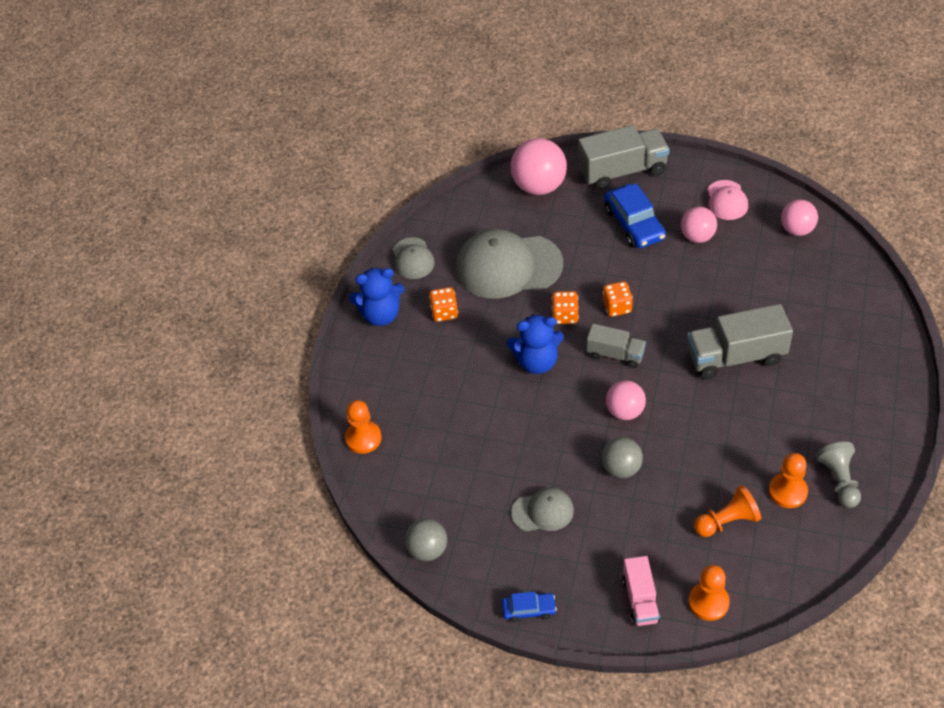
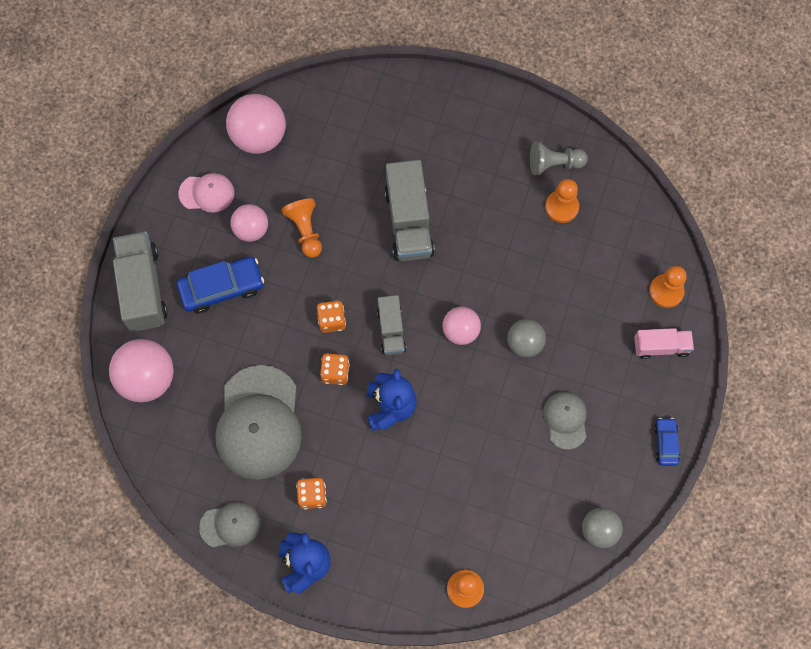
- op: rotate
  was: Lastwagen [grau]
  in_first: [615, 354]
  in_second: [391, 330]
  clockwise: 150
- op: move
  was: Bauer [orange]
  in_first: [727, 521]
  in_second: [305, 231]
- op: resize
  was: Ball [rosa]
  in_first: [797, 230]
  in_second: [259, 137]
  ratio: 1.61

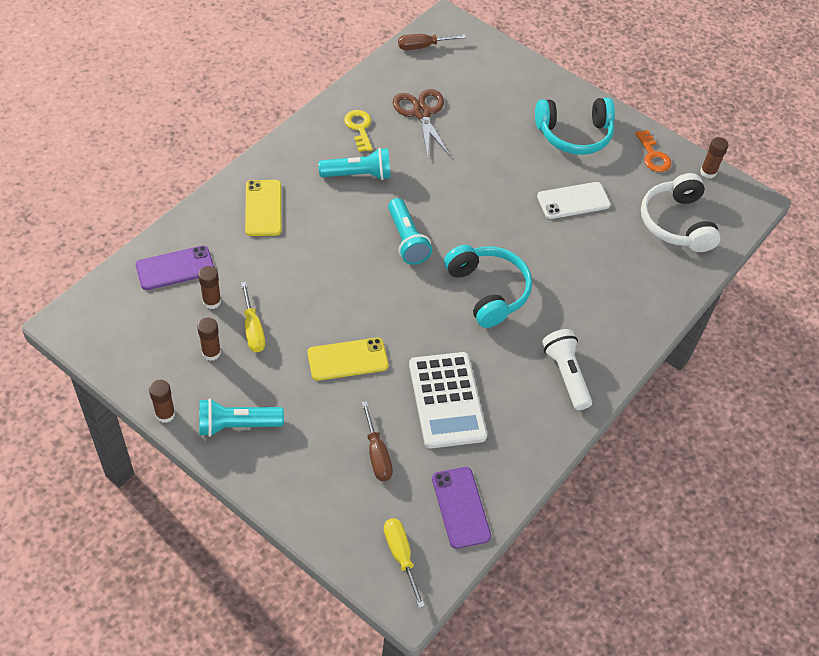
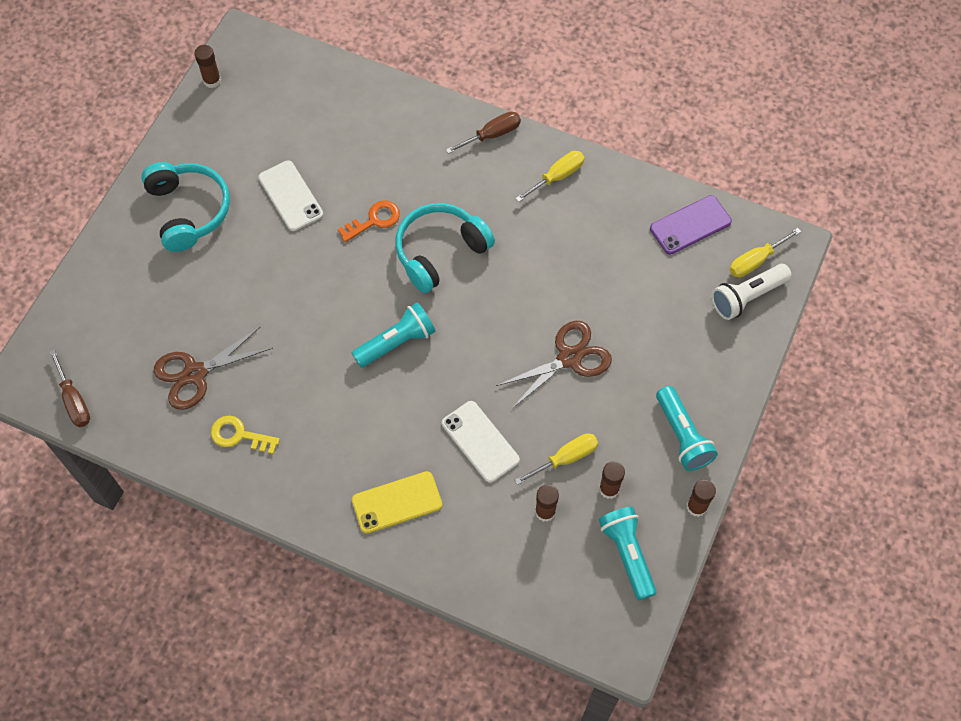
- op: delete
  was: Handy [lila]
  in_first: [175, 268]
- op: replace
  was: Handy [gelb]
  now: Schere [braun]
  in_first: [347, 359]
  in_second: [569, 358]
- op: move
  was: Taschenlampe [türkis]
  in_first: [358, 175]
  in_second: [627, 554]
- op: rotate
  was: Schlüssel [gelb]
  in_first: [359, 128]
  in_second: [239, 435]
  clockwise: 45
- op: move
  was: Schraubenzieher [braun]
  in_first: [377, 454]
  in_second: [492, 135]
- op: delete
  was: Taschenrechner [weiß]
  in_first: [446, 400]
- op: move
  was: Taschenlampe [weiß]
  in_first: [566, 374]
  in_second: [747, 297]
- op: move
  was: Schlüssel [orange]
  in_first: [653, 156]
  in_second: [374, 220]
- op: delete
  was: Kopfhörer [weiß]
  in_first: [677, 223]
- op: insert
  now: Handy [weiß]
  in_second: [480, 442]
- op: insert
  now: Schraubenzieher [gelb]
  in_second: [557, 176]

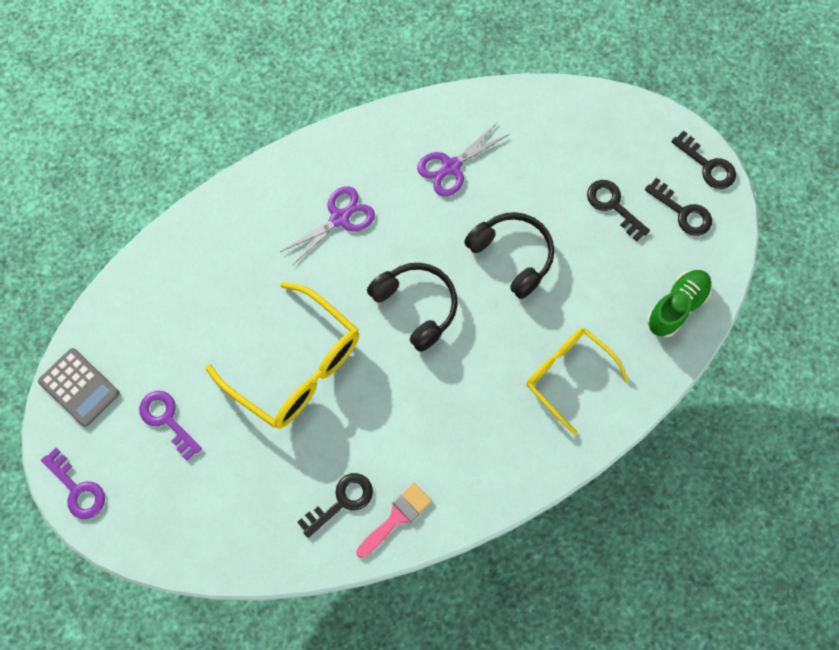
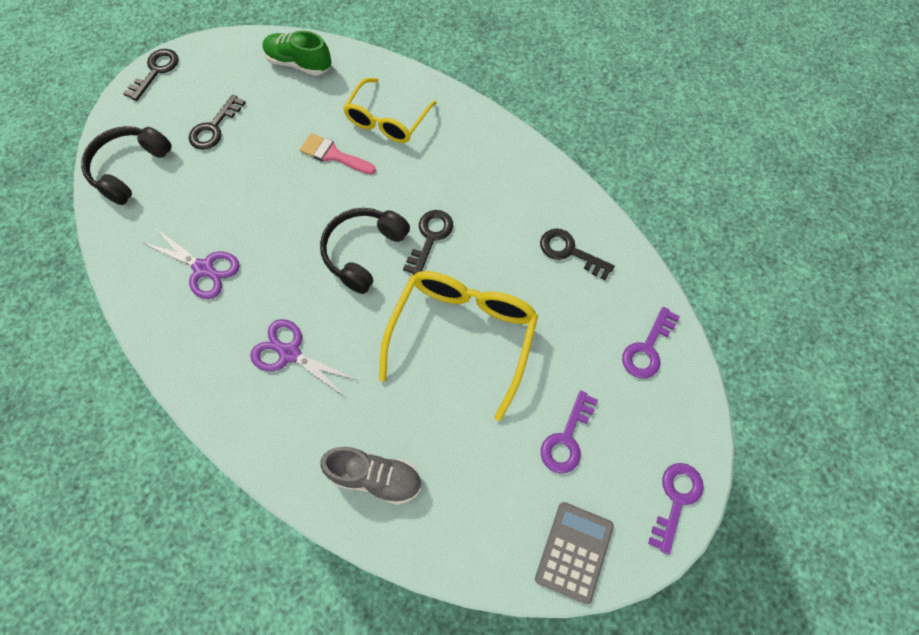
- op: move
  was: Pinsel [rosa]
  in_first: [396, 518]
  in_second: [334, 155]
- op: move
  was: Kopfhörer [schwarz]
  in_first: [512, 256]
  in_second: [130, 169]
- op: move
  was: Schlüssel [schwarz]
  in_first: [683, 212]
  in_second: [430, 238]
- op: insert
  now: Schuh [grau]
  in_second: [375, 477]
- op: insert
  now: Schlüssel [lila]
  in_second: [647, 348]

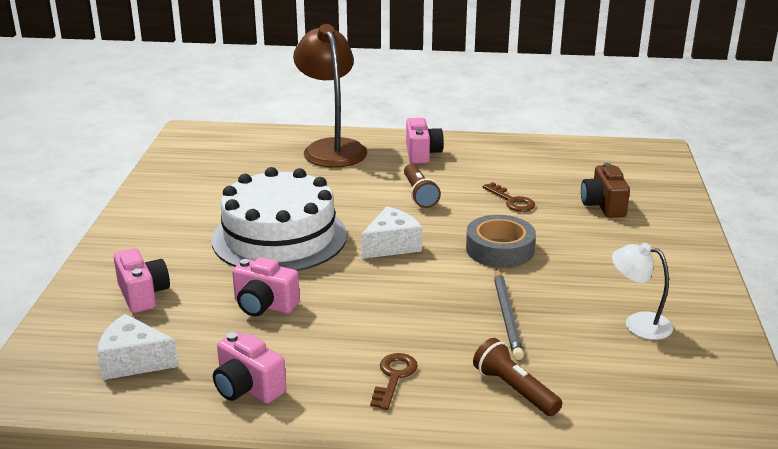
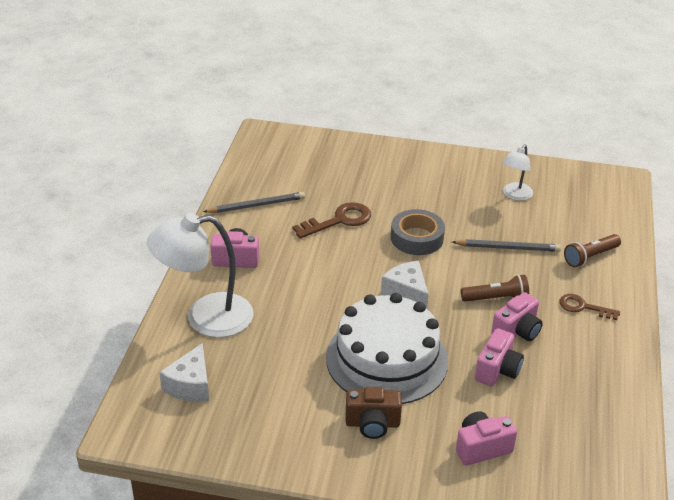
- op: move
  was: Käse [weiß]
  in_first: [133, 361]
  in_second: [190, 385]
- op: move
  was: Kamera [rosa]
  in_first: [247, 388]
  in_second: [517, 331]
- op: recolor
  was: Lampe [braun]
  now: Lampe [weiß]
  in_first: [331, 148]
  in_second: [205, 317]
- op: move
  was: Taschenlampe [braun]
  in_first: [419, 194]
  in_second: [496, 298]
- op: resize
  was: Schlüssel [braun]
  in_first: [512, 201]
  in_second: [339, 220]
  ratio: 1.53
- op: move
  was: Kamera [braun]
  in_first: [603, 206]
  in_second: [372, 424]
- op: insert
  now: Bleistift [grau]
  in_second: [256, 205]

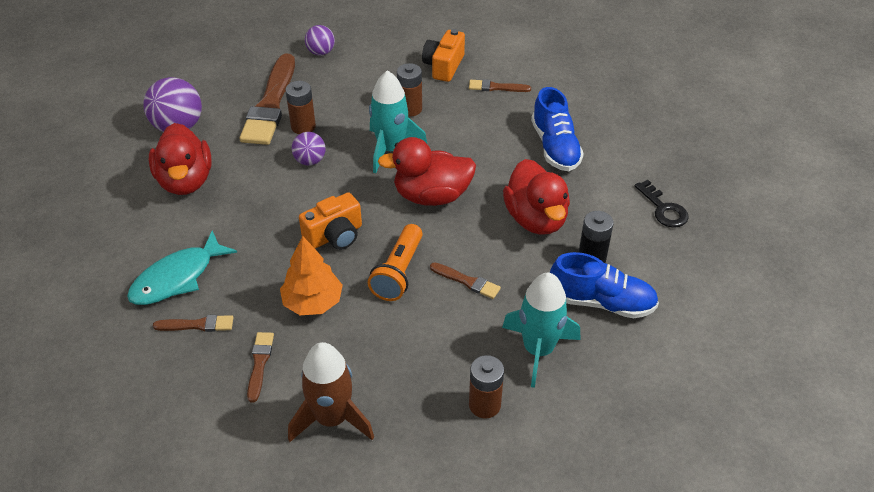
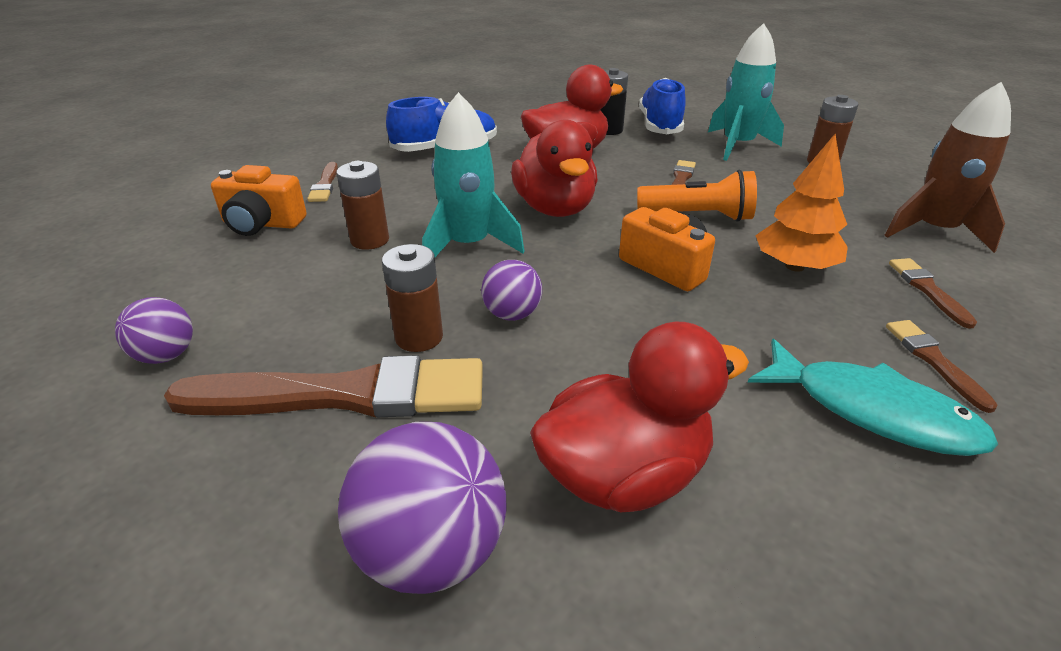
- op: rotate
  was: Pinsel [braun]
  in_first: [260, 363]
  in_second: [928, 290]
  clockwise: 90
- op: delete
  was: Schlüssel [schwarz]
  in_first: [664, 209]

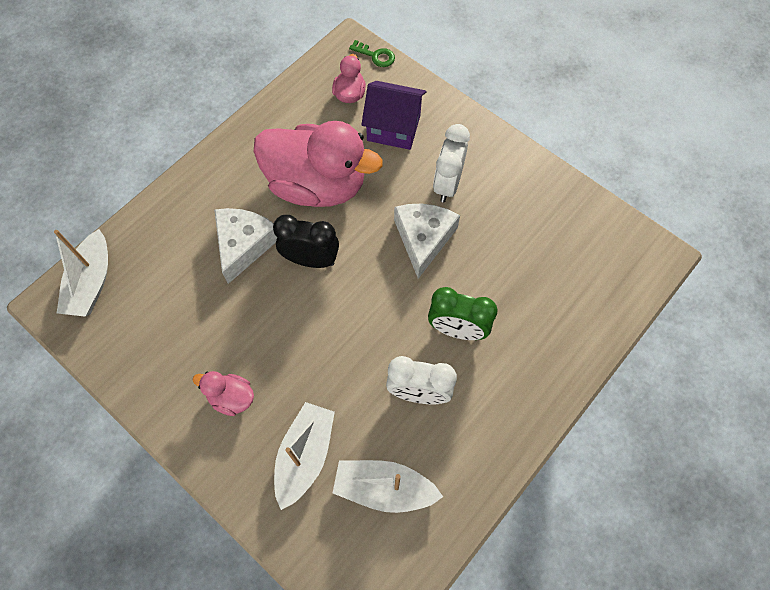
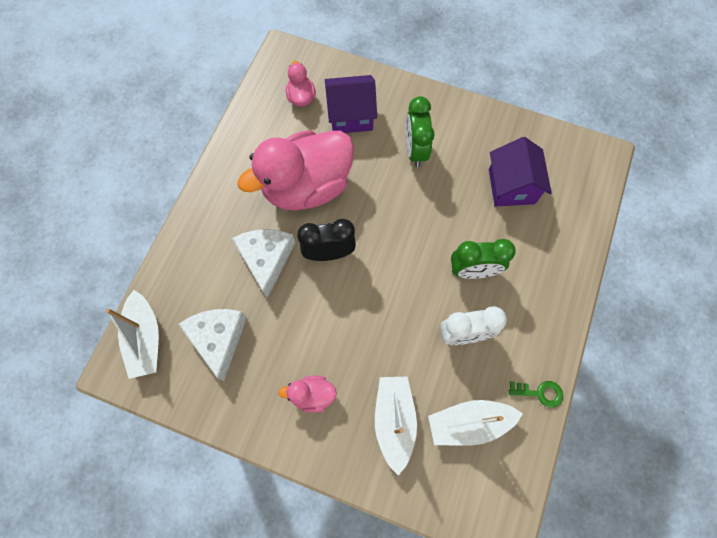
- op: rotate
  was: Ente [rosa]
  in_first: [317, 185]
  in_second: [307, 186]
  clockwise: 150
- op: move
  was: Schlüssel [grün]
  in_first: [375, 56]
  in_second: [540, 393]
- op: move
  was: Käse [weiß]
  in_first: [423, 239]
  in_second: [218, 339]
- op: recolor
  was: Wecker [weiß]
  now: Wecker [grün]
  in_first: [447, 184]
  in_second: [415, 150]
- op: insert
  now: Haus [lila]
  in_second: [511, 186]

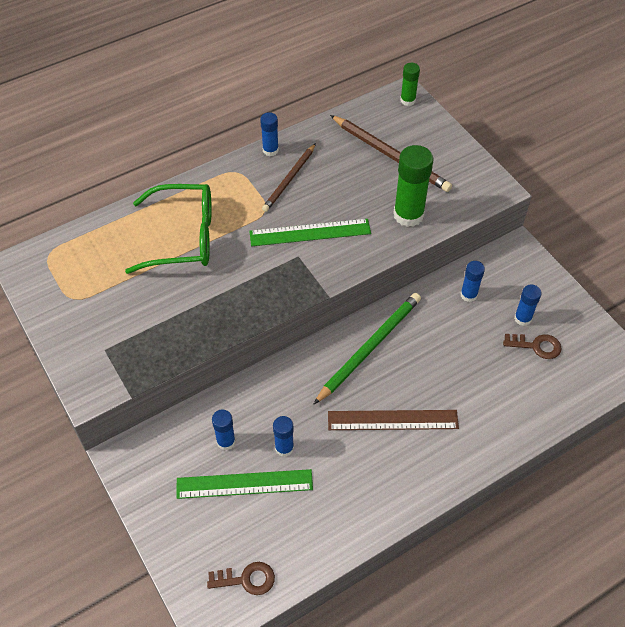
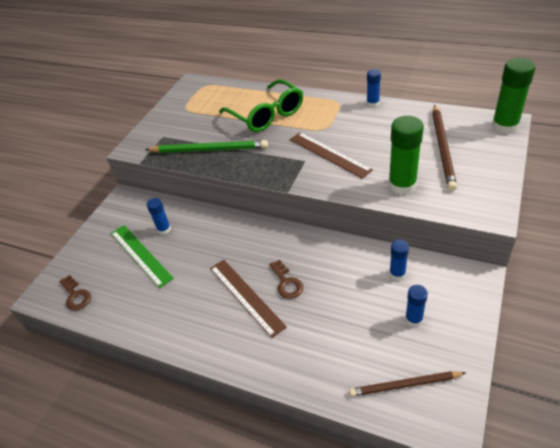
- op: recolor
  was: Lineal [grün]
  now: Lineal [braun]
  in_first: [310, 233]
  in_second: [329, 154]
- op: move
  was: Bleistift [braun]
  in_first: [289, 179]
  in_second: [404, 385]
- op: delete
  was: Klebestift [blau]
  in_first: [284, 448]
- op: move
  was: Bleistift [grün]
  in_first: [370, 347]
  in_second: [209, 149]
- op: resize
  was: Klebestift [grün]
  in_first: [408, 100]
  in_second: [505, 126]
  ratio: 1.8
- op: move
  was: Schlüssel [braun]
  in_first: [536, 346]
  in_second: [286, 283]

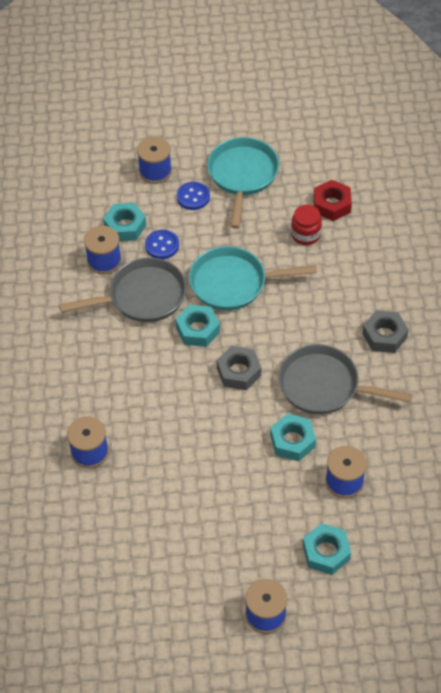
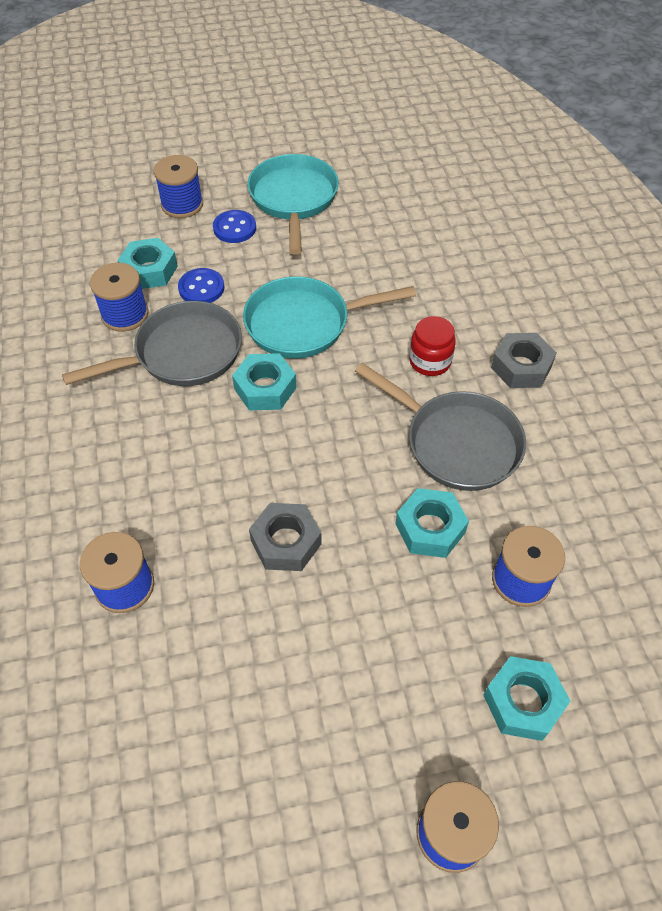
- op: move
  was: Sechskantmutter [grau]
  in_first: [238, 372]
  in_second: [286, 542]
- op: rotate
  was: Pfanne [grau]
  in_first: [324, 386]
  in_second: [456, 443]
  clockwise: -150
- op: move
  was: Einmachglas [rot]
  in_first: [305, 234]
  in_second: [430, 361]
- op: delete
  was: Sechskantmutter [rot]
  in_first: [332, 205]

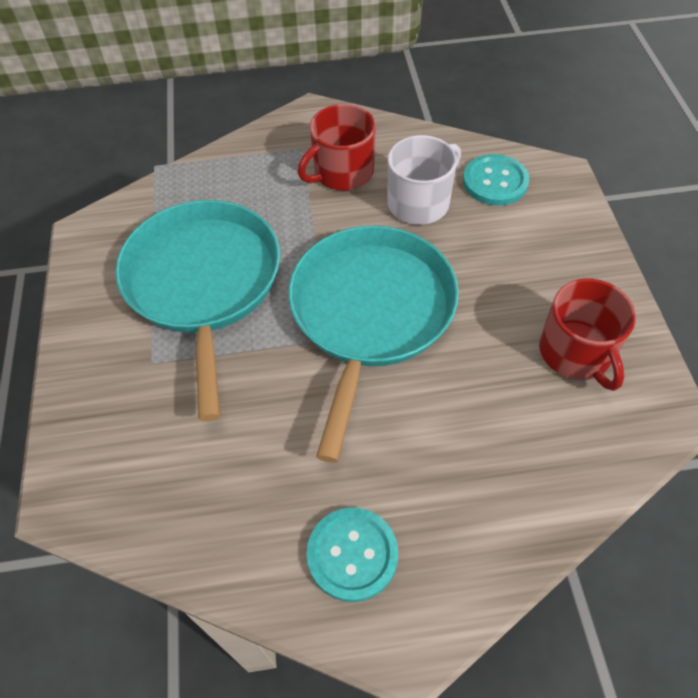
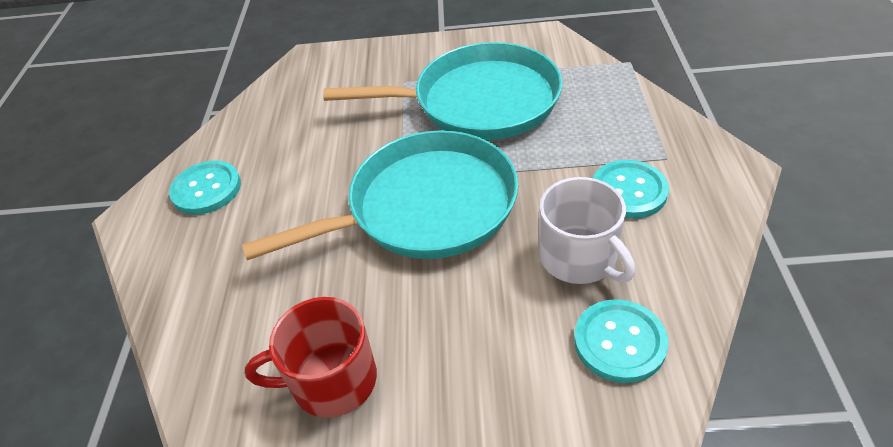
- op: rotate
  was: Pfanne [türkis]
  in_first: [370, 313]
  in_second: [424, 207]
  clockwise: -45
- op: replace
  was: Tasse [rot]
  now: Knopf [türkis]
  in_first: [342, 172]
  in_second: [628, 191]

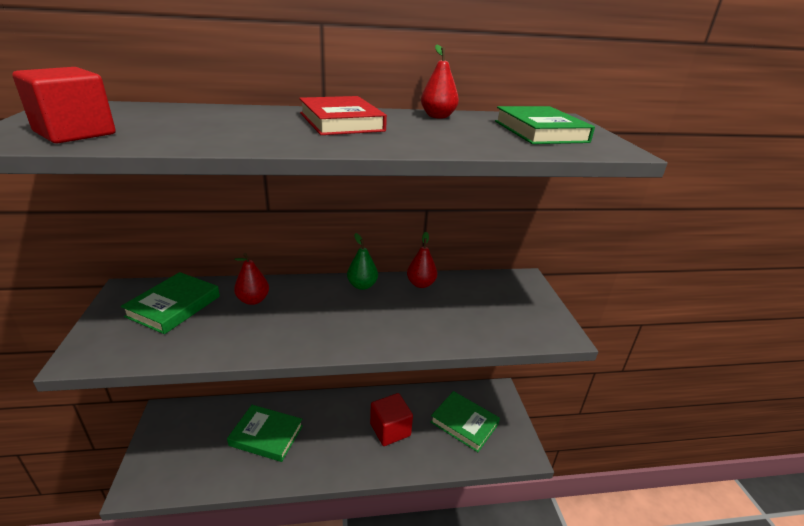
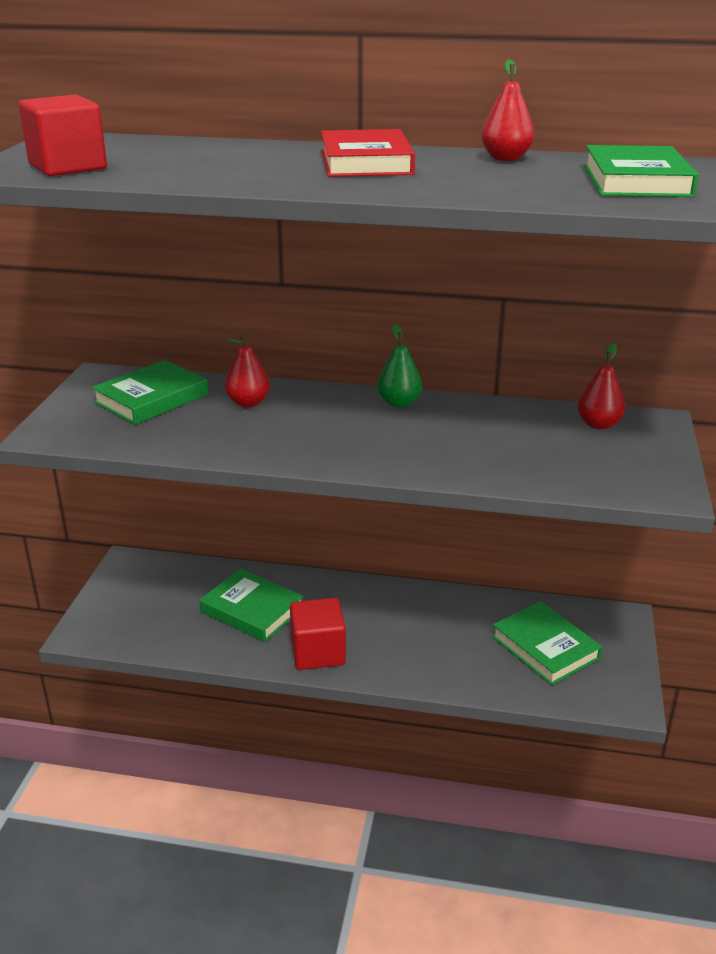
- op: move
  was: Kubus [rot]
  in_first: [390, 429]
  in_second: [318, 652]
- op: move
  was: Birne [rot]
  in_first: [421, 284]
  in_second: [598, 424]

